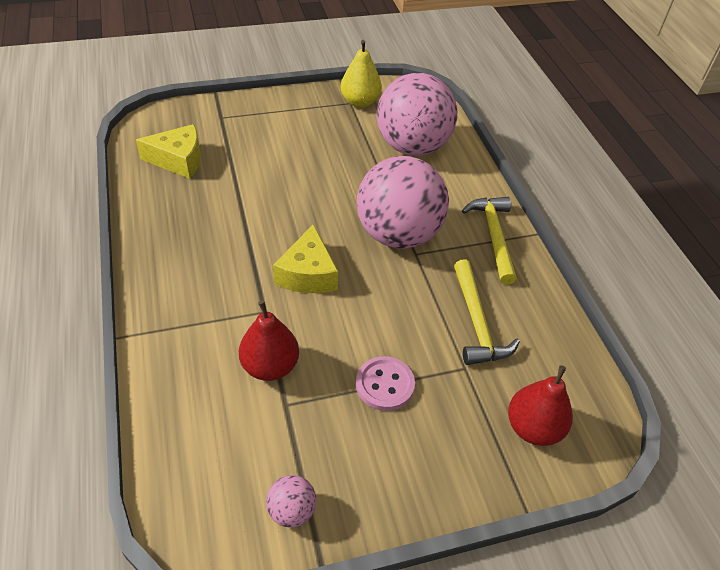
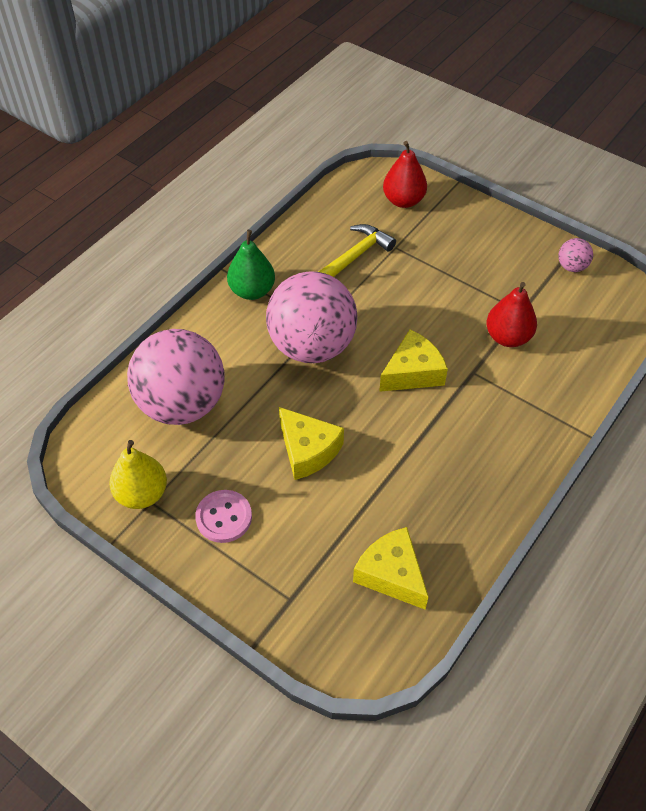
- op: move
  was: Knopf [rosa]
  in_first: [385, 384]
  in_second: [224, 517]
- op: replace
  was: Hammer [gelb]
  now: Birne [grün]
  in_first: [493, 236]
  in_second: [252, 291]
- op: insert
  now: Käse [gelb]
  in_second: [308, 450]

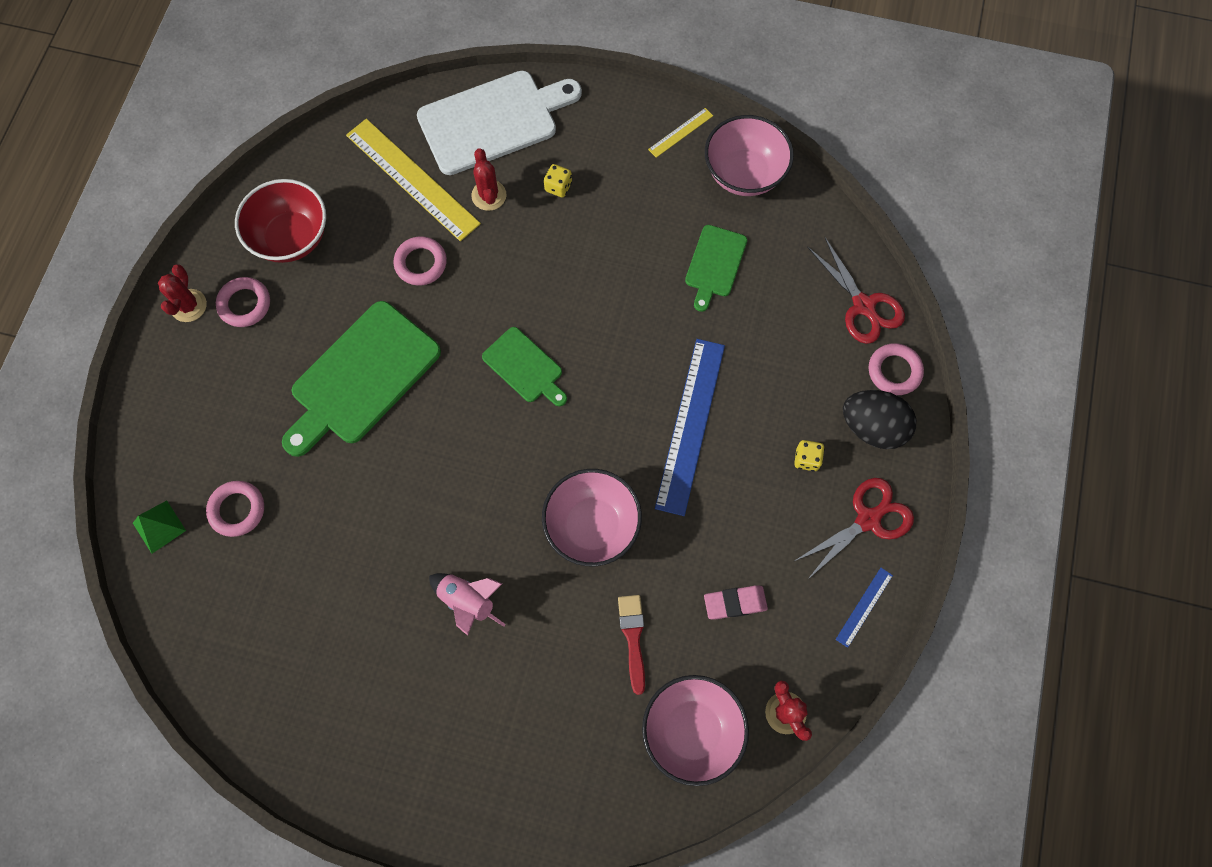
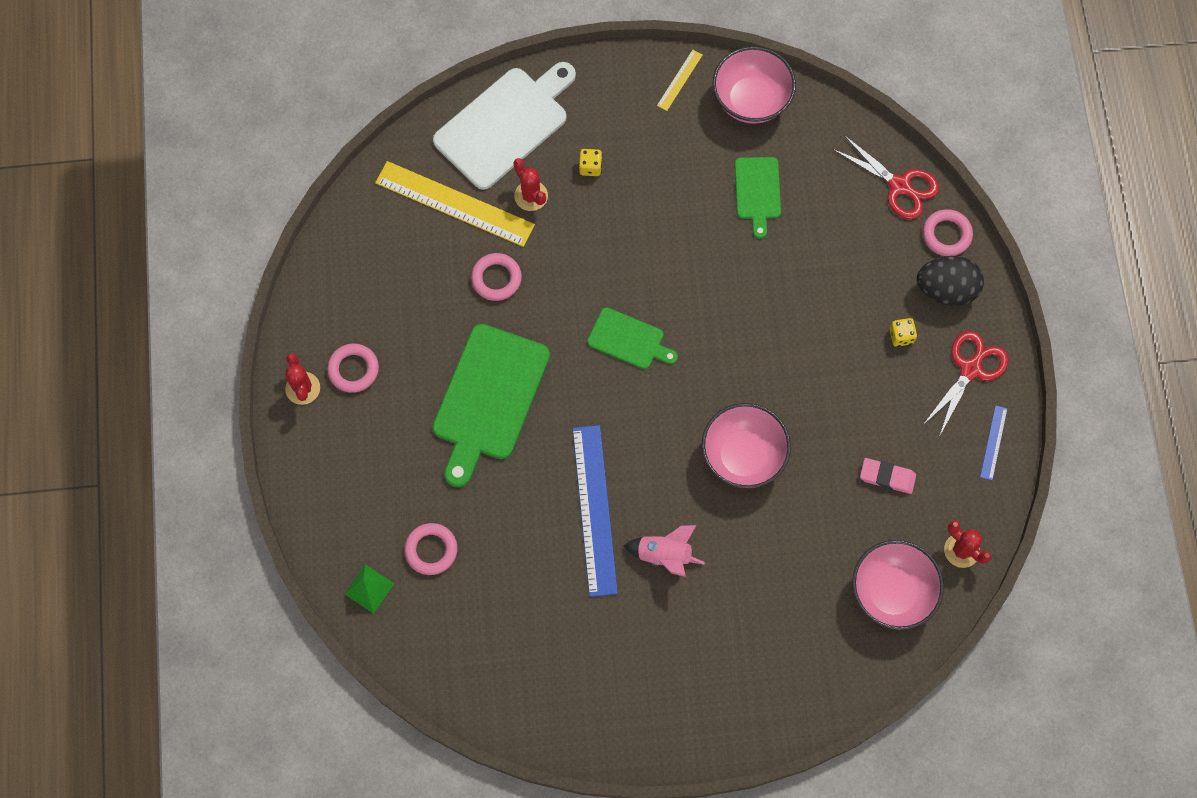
- op: delete
  was: Schüssel [rot]
  in_first: [291, 237]
- op: delete
  was: Pinsel [rot]
  in_first: [633, 638]
- op: move
  was: Lineal [blau]
  in_first: [691, 425]
  in_second: [595, 509]
- op: rotate
  was: Radiergummi [rosa]
  in_first: [735, 603]
  in_second: [887, 477]
  clockwise: 45

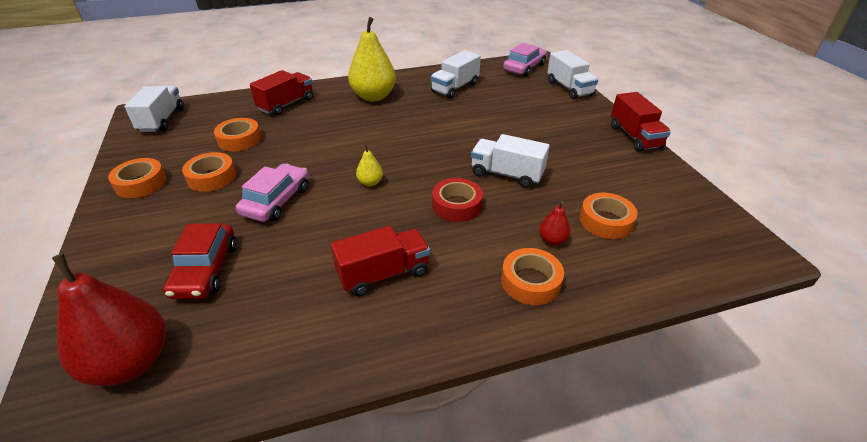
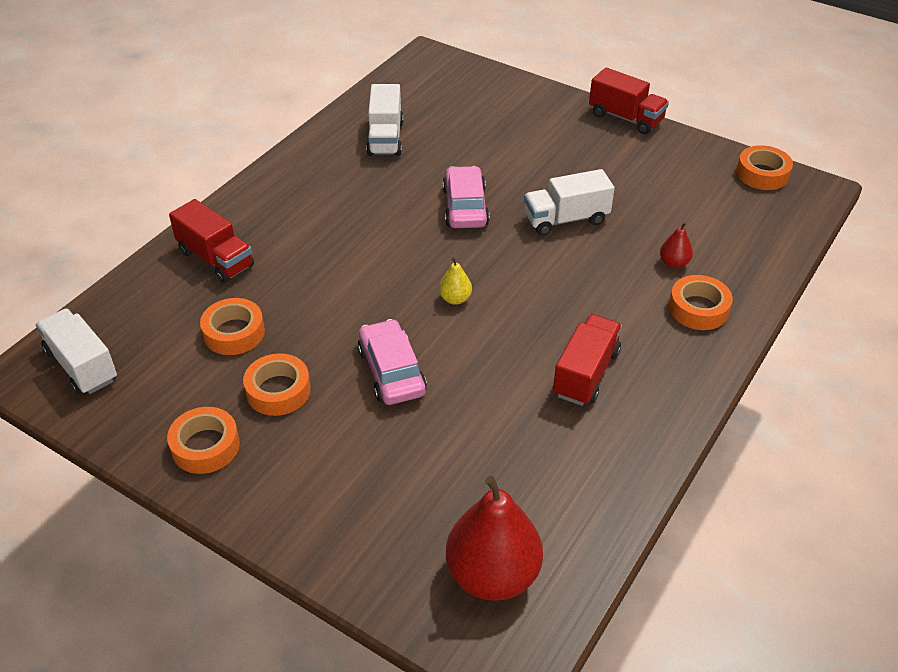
- op: delete
  was: Auto [rot]
  in_first: [206, 270]
- op: rotate
  was: Lastwagen [rot]
  in_first: [286, 104]
  in_second: [216, 259]
  clockwise: 135
- op: delete
  was: Birne [gelb]
  in_first: [373, 97]
- op: delete
  was: Klebeband [rot]
  in_first: [457, 205]
- op: move
  was: Auto [rosa]
  in_first: [524, 68]
  in_second: [465, 207]
- op: delete
  was: Lastwagen [weiß]
  in_first: [569, 88]
- op: move
  was: Klebeband [orange]
  in_first: [605, 221]
  in_second: [762, 174]

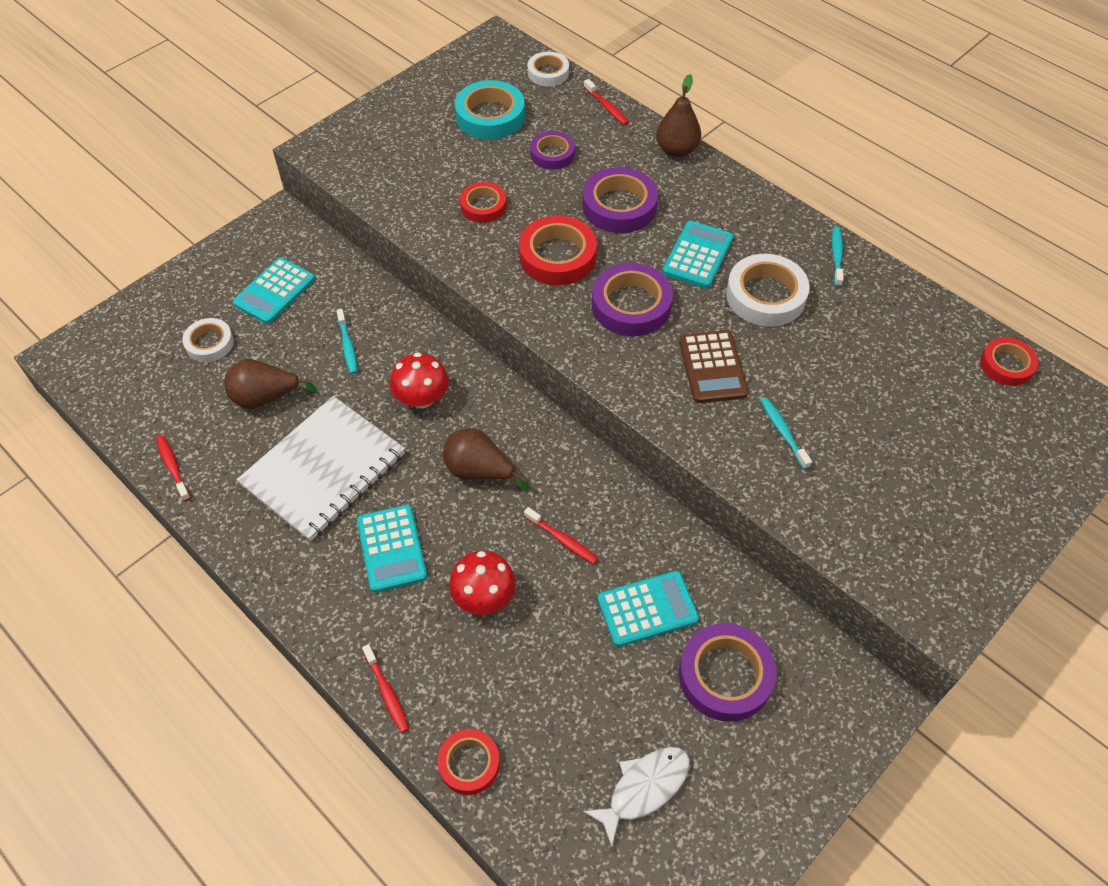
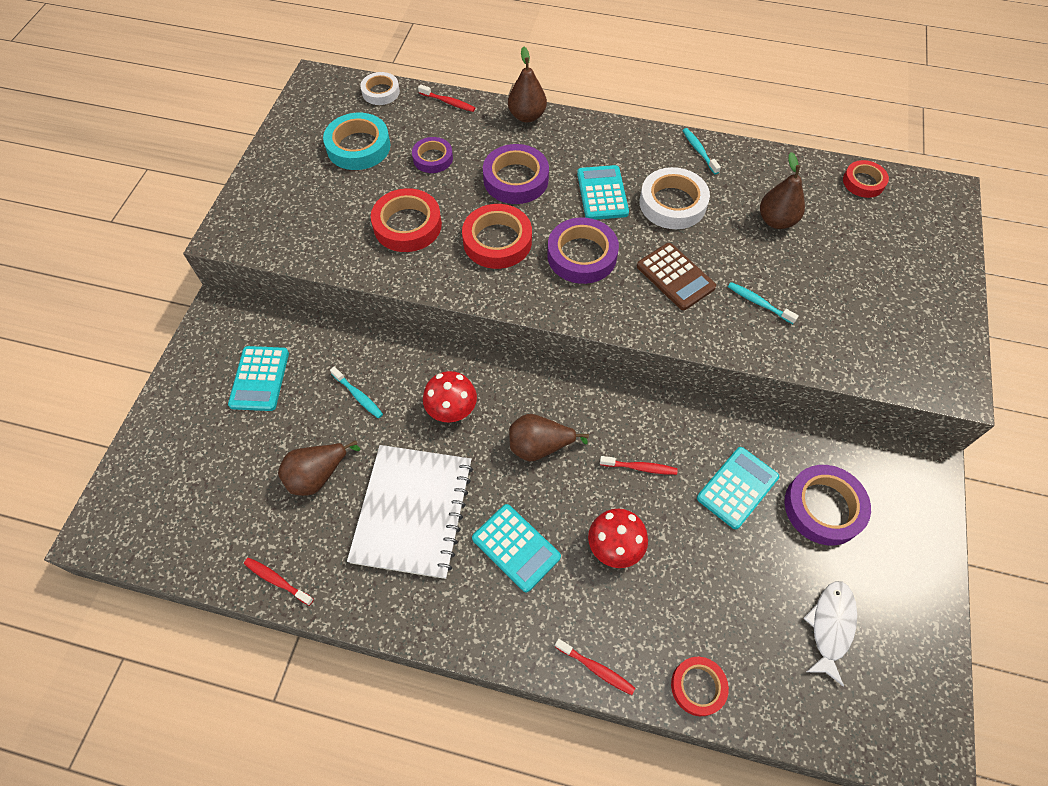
- op: delete
  was: Klebeband [weiß]
  in_first: [209, 343]
- op: resize
  was: Klebeband [rot]
  in_first: [483, 206]
  in_second: [407, 225]
  ratio: 1.61
- op: insert
  now: Birne [braun]
  in_second: [776, 221]

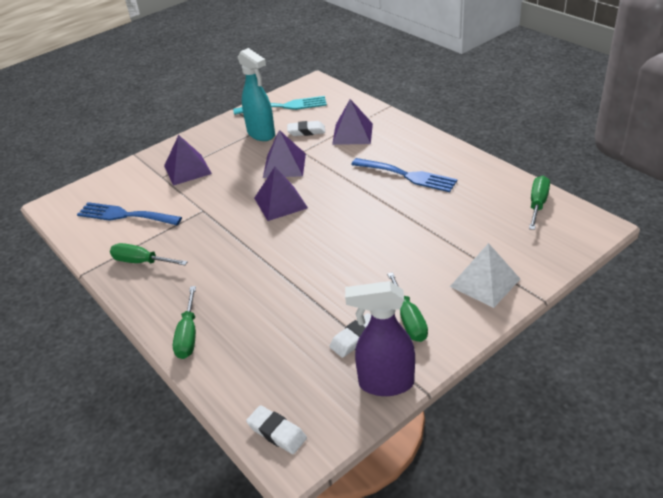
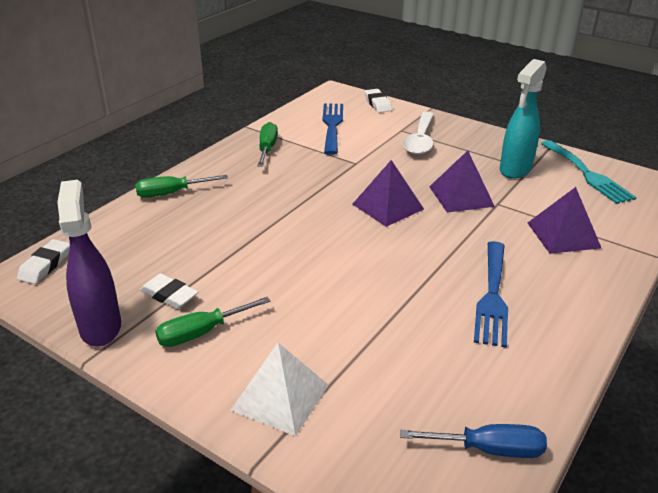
- op: replace
  was: Pyramide [lila]
  now: Löffel [weiß]
  in_first: [187, 169]
  in_second: [420, 140]
- op: move
  was: Radiergummi [weiß]
  in_first: [306, 131]
  in_second: [378, 104]
- op: recolor
  was: Schraubenzieher [grün]
  now: Schraubenzieher [blau]
  in_first: [537, 204]
  in_second: [488, 449]

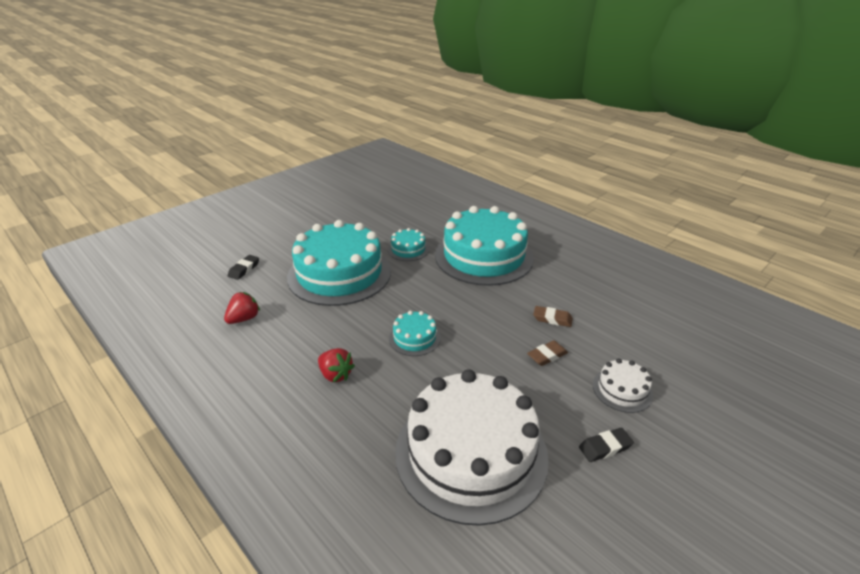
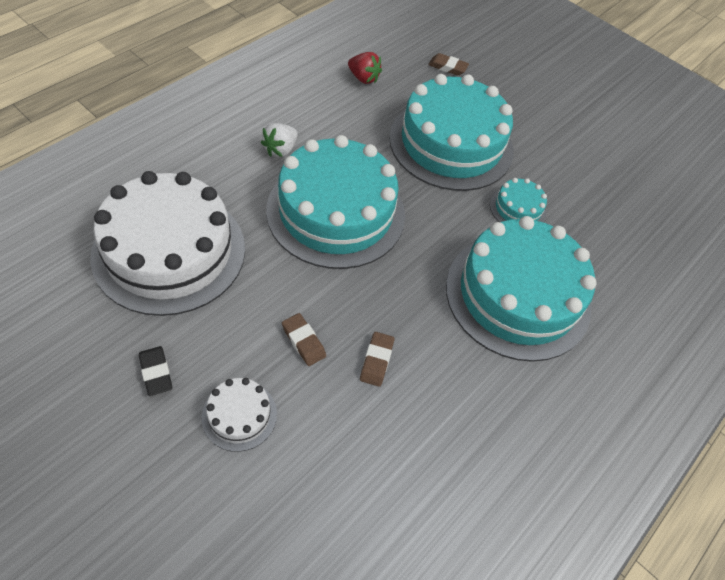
- op: recolor
  was: Radiergummi [schwarz]
  now: Radiergummi [braun]
  in_first: [244, 269]
  in_second: [447, 67]
- op: recolor
  was: Erdbeere [rot]
  now: Erdbeere [weiß]
  in_first: [336, 375]
  in_second: [280, 150]
- op: resize
  was: Kuchen [türkis]
  in_first: [414, 338]
  in_second: [336, 212]
  ratio: 2.33

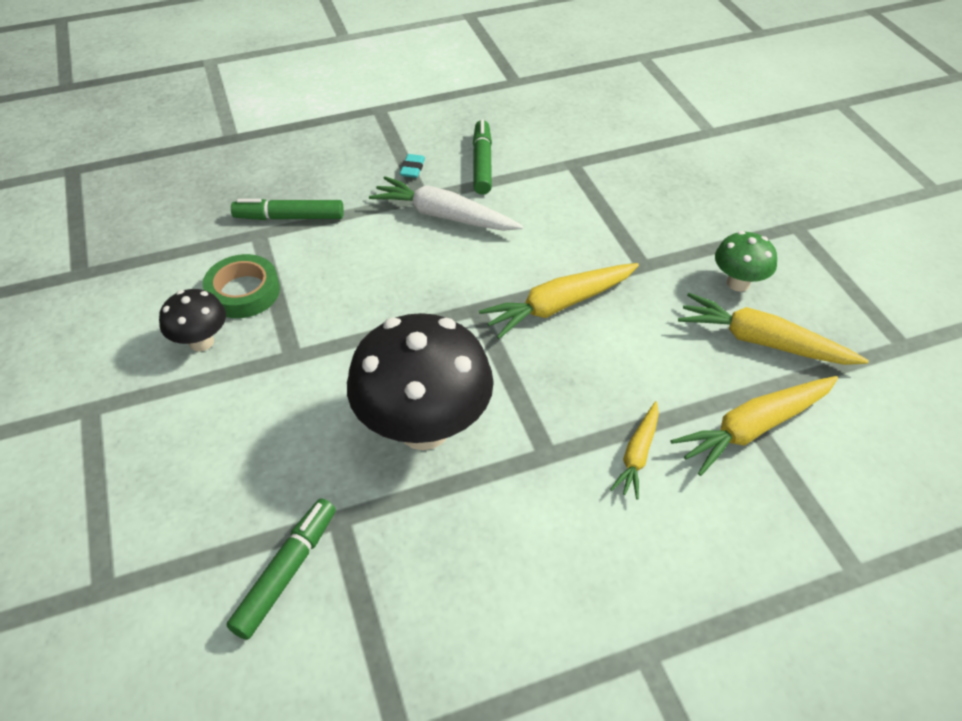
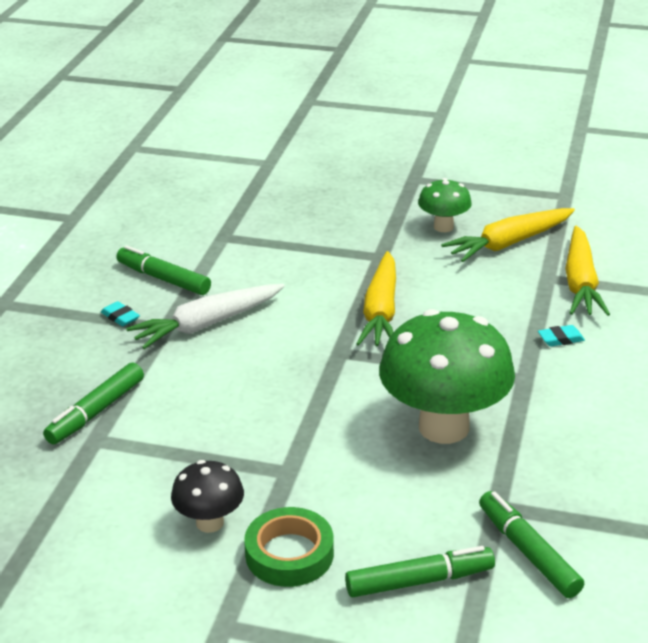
- op: move
  was: Klebeband [grün]
  in_first: [243, 292]
  in_second: [289, 554]
- op: recolor
  was: Pilz [schwarz]
  now: Pilz [grün]
  in_first: [424, 428]
  in_second: [444, 427]
- op: replace
  was: Karotte [gelb]
  now: Radiergummi [türkis]
  in_first: [637, 455]
  in_second: [561, 339]
- op: insert
  now: Filzstift [grün]
  in_second: [419, 581]

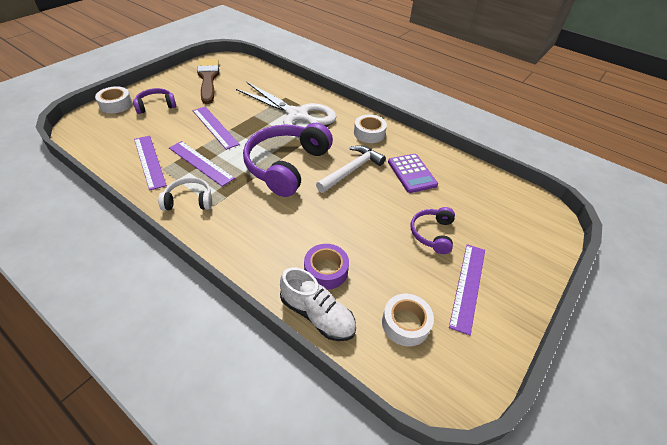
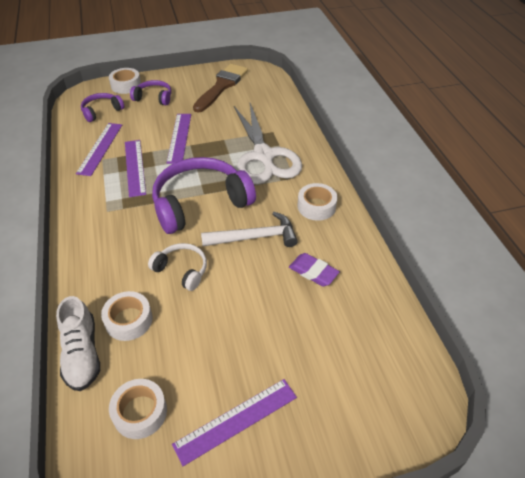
- op: move
  was: Kopfhörer [weiß]
  in_first: [189, 200]
  in_second: [182, 270]
- op: recolor
  was: Klebeband [lila]
  now: Klebeband [weiß]
  in_first: [326, 270]
  in_second: [129, 320]
- op: replace
  was: Taschenrechner [lila]
  now: Radiergummi [lila]
  in_first: [412, 173]
  in_second: [313, 272]
- op: move
  was: Kopfhörer [lila]
  in_first: [432, 234]
  in_second: [101, 111]

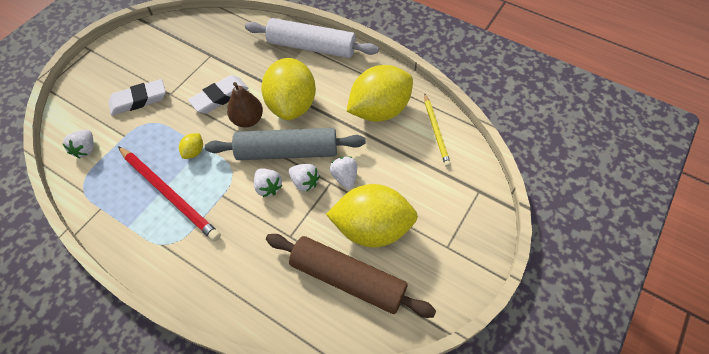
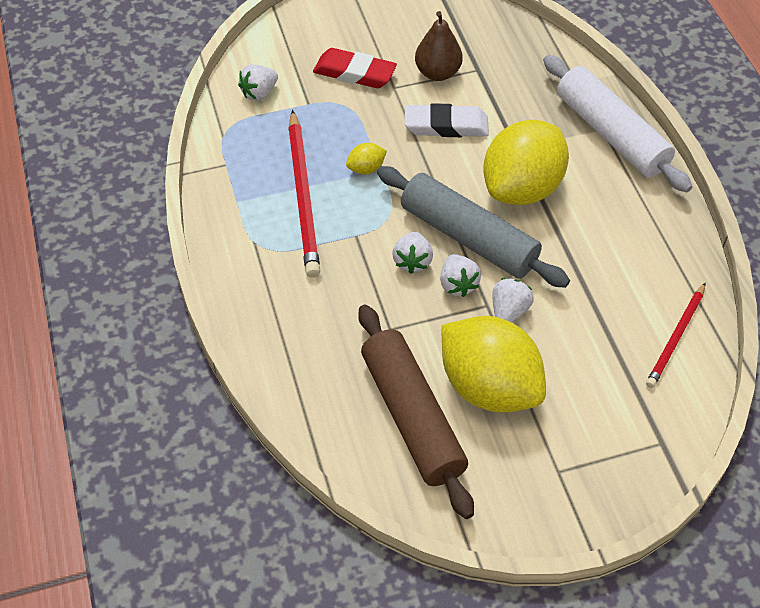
- op: recolor
  was: Radiergummi [weiß]
  now: Radiergummi [rot]
  in_first: [138, 100]
  in_second: [354, 73]
- op: move
  was: Birne [braun]
  in_first: [248, 120]
  in_second: [437, 73]
- op: delete
  was: Zitrone [gelb]
  in_first: [379, 110]
- op: recolor
  was: Bleistift [gelb]
  now: Bleistift [rot]
  in_first: [436, 131]
  in_second: [676, 337]

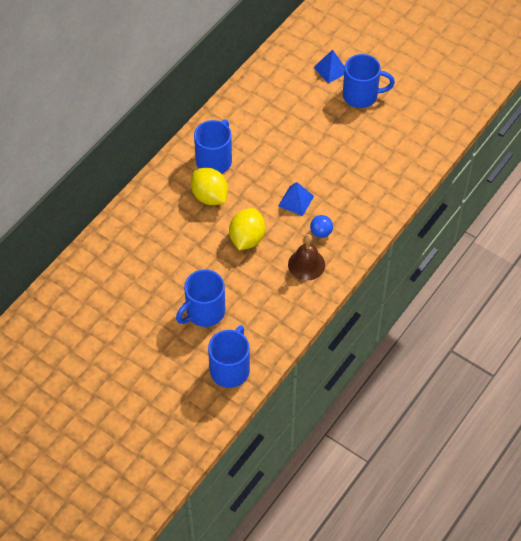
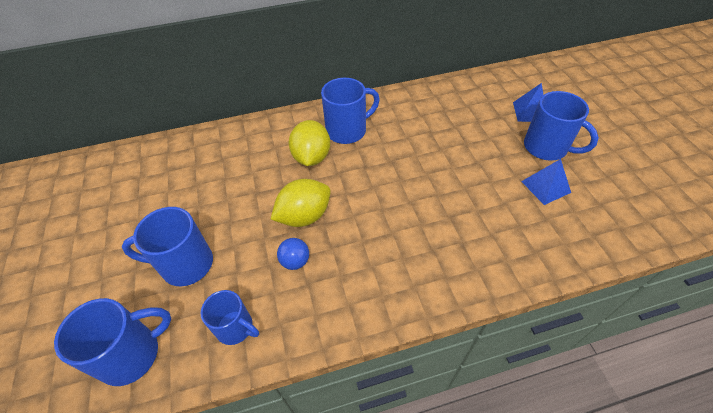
- op: move
  was: Pyramide [blau]
  in_first: [296, 201]
  in_second: [546, 187]
- op: delete
  was: Glocke [braun]
  in_first: [306, 264]
- op: move
  was: Ball [blau]
  in_first: [321, 232]
  in_second: [295, 261]
- op: insert
  now: Tasse [blau]
  in_second: [235, 328]

